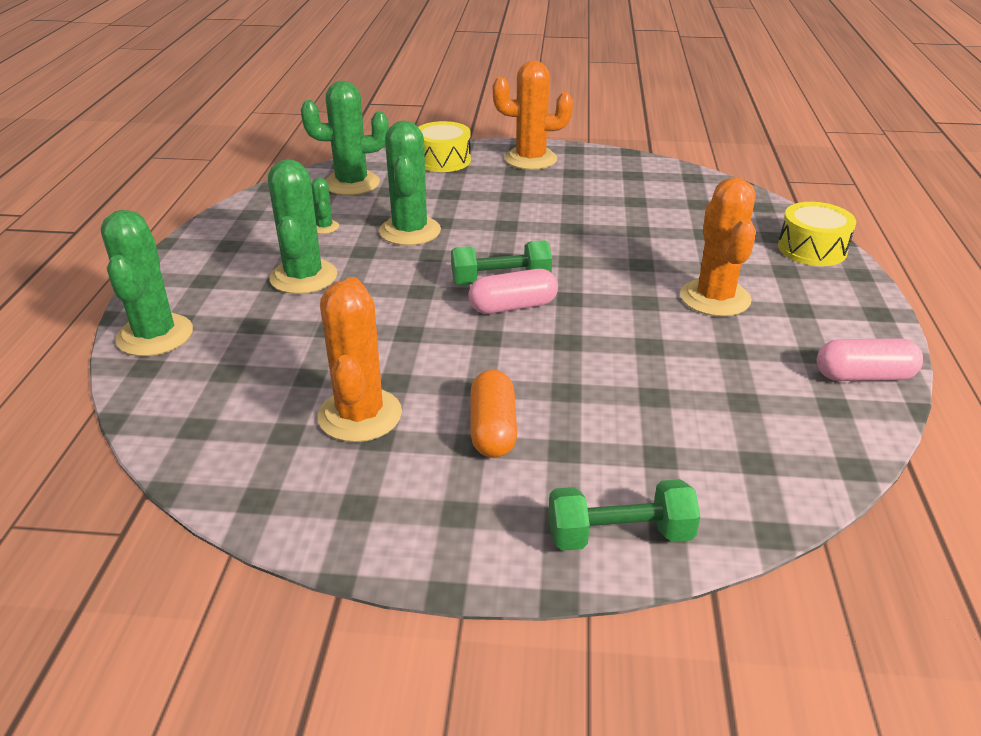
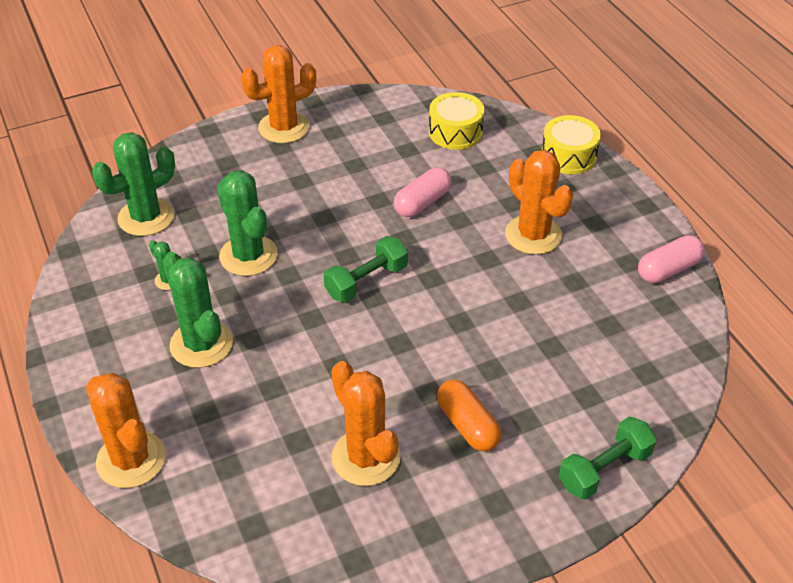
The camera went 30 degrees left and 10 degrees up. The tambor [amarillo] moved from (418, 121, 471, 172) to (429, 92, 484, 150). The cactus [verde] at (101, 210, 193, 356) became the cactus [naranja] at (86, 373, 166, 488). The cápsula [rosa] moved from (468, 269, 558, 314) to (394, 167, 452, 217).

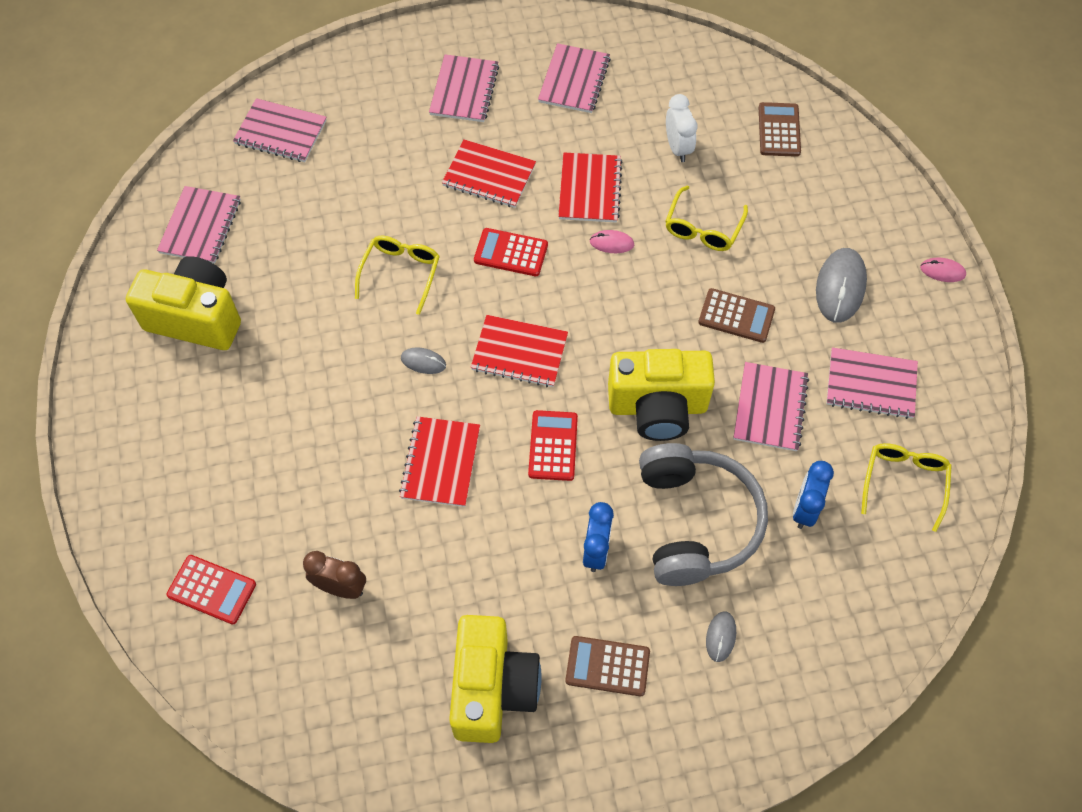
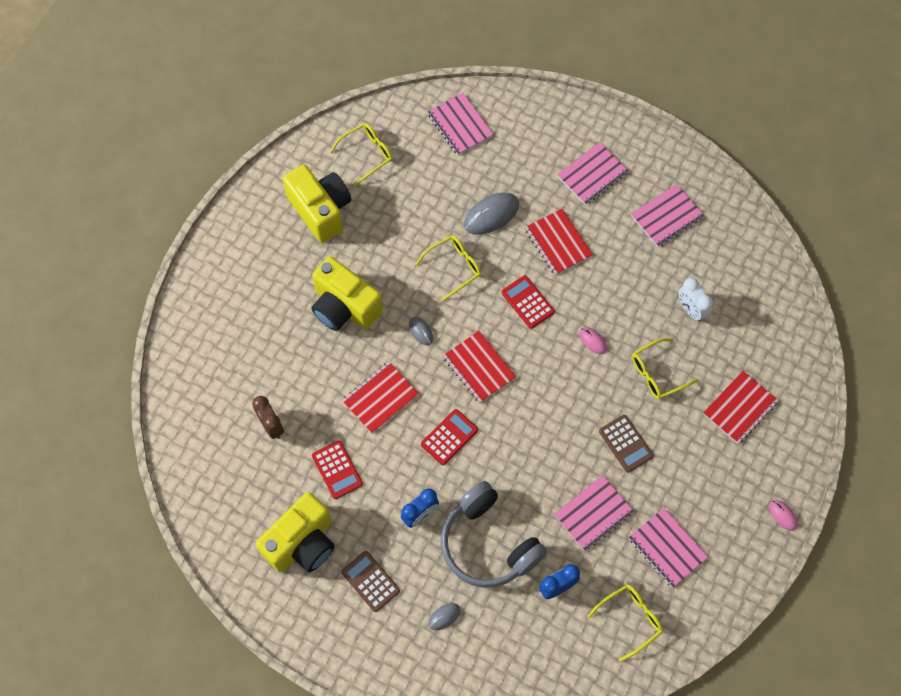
The camera went 40 degrees right and 5 degrees up. The despertador [blanco] at (666, 94, 698, 162) turned 120 degrees clockwise. The calculadora [marrón] at (759, 102, 801, 157) disappeared. The cuaderno [rojo] moved from (558, 153, 622, 223) to (703, 371, 779, 444). The cuaderno [rosa] at (157, 186, 241, 264) was replaced by the gafas [amarillo] at (330, 123, 393, 186). The ratón [gris] moved from (816, 248, 867, 323) to (464, 193, 519, 235). The cámara [amarillo] moved from (608, 349, 715, 441) to (311, 256, 383, 331). The auriculares [gris] at (639, 443, 768, 586) turned 105 degrees clockwise. The calculadora [rojo] moved from (166, 555, 256, 625) to (312, 440, 363, 499).

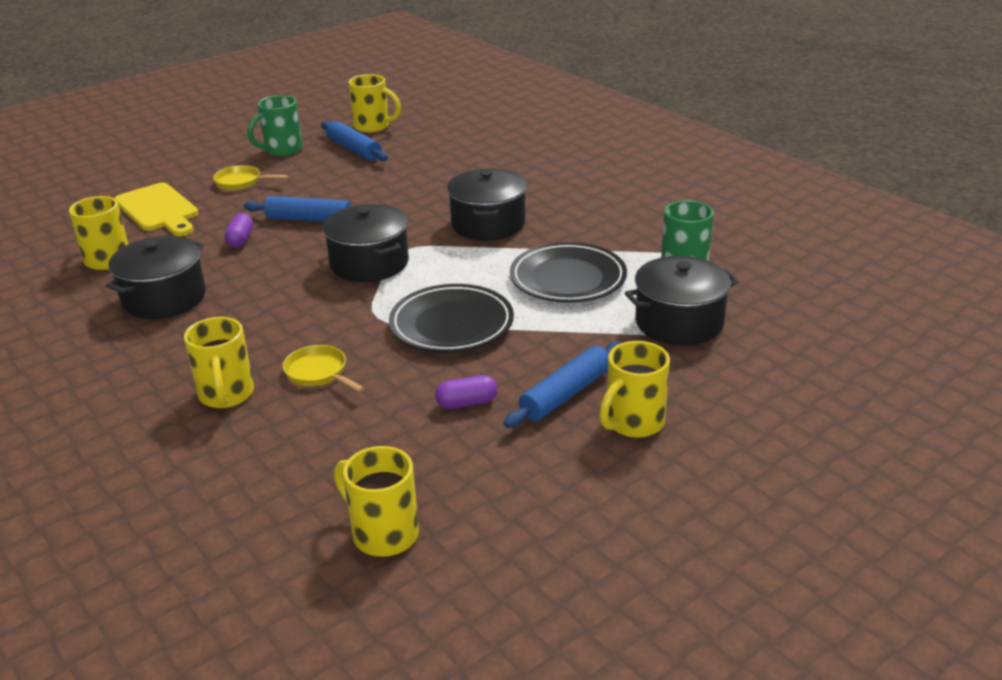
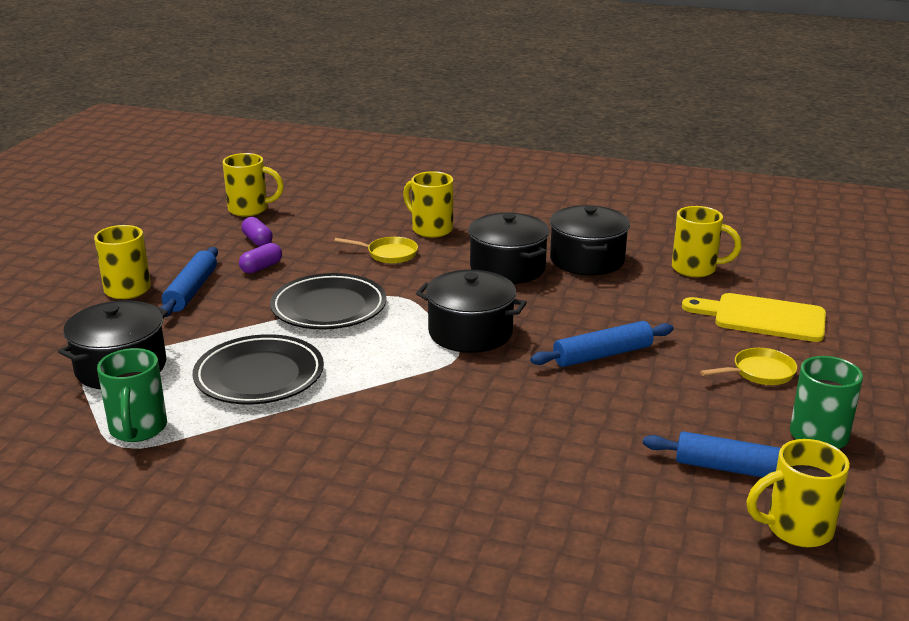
The camera went 145 degrees right and 5 degrees down. The olla [negro] moved from (447, 168, 527, 240) to (468, 213, 549, 284). The cápsula [morado] moved from (225, 213, 253, 247) to (241, 217, 273, 246).

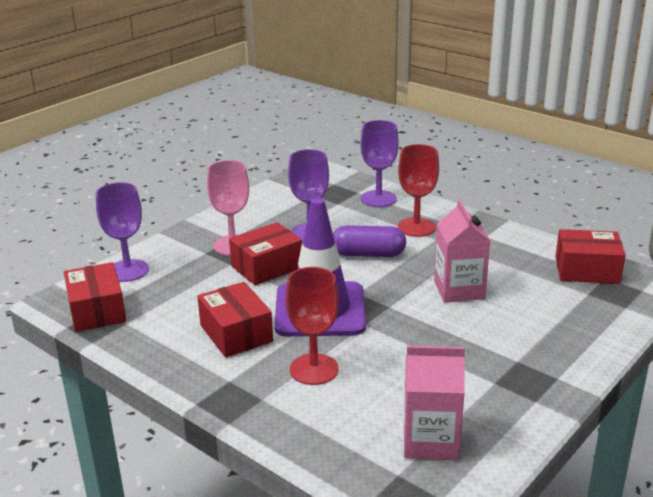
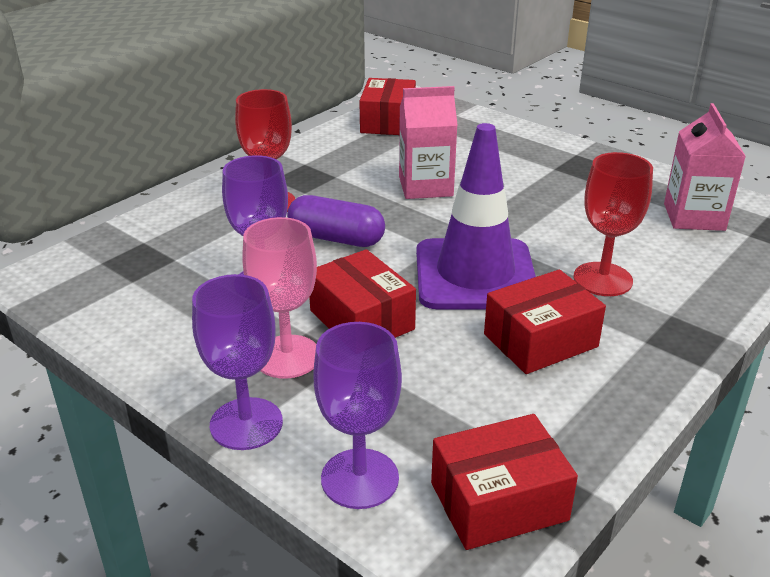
The camera went 90 degrees left and 5 degrees up. The copa [morado] moved from (360, 120, 399, 207) to (192, 274, 283, 450). The cápsula [morado] at (333, 225, 406, 257) turned 75 degrees counterclockwise.

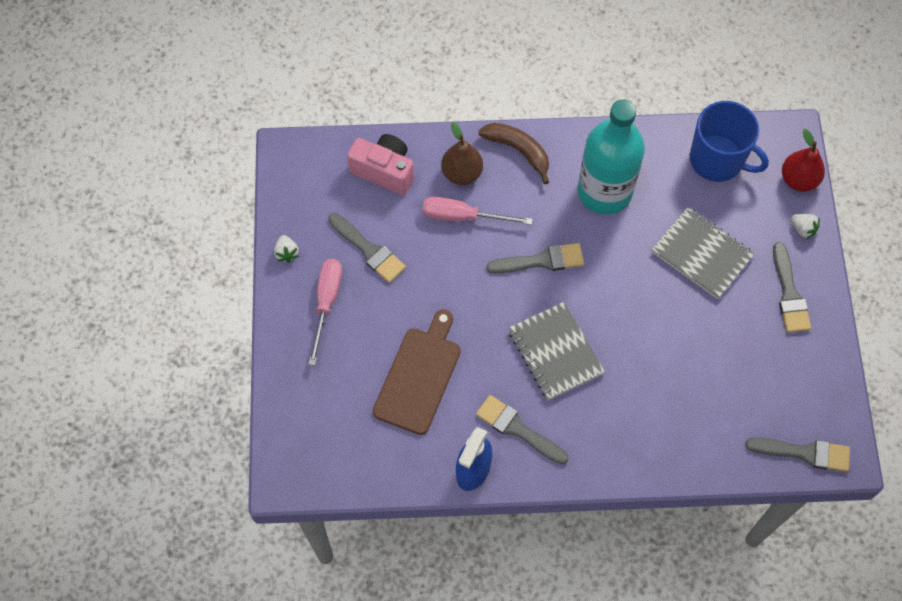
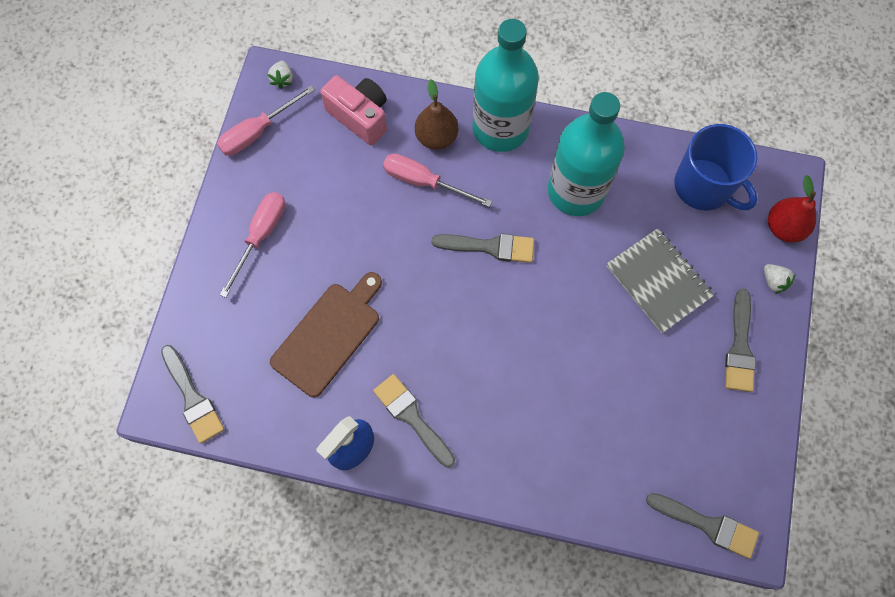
The camera went 15 degrees right and 5 degrees up. The plátano [marrón] at (478, 123, 549, 184) was replaced by the botella [turquesa] at (473, 19, 539, 152). The pincel [gris] moved from (328, 213, 406, 283) to (161, 345, 224, 444). The fresa [blanco] moved from (274, 235, 299, 263) to (268, 61, 293, 89). The cuaderno [gris] at (509, 302, 605, 400) disappeared. The destornillador [rosa] at (217, 85, 315, 156) appeared.

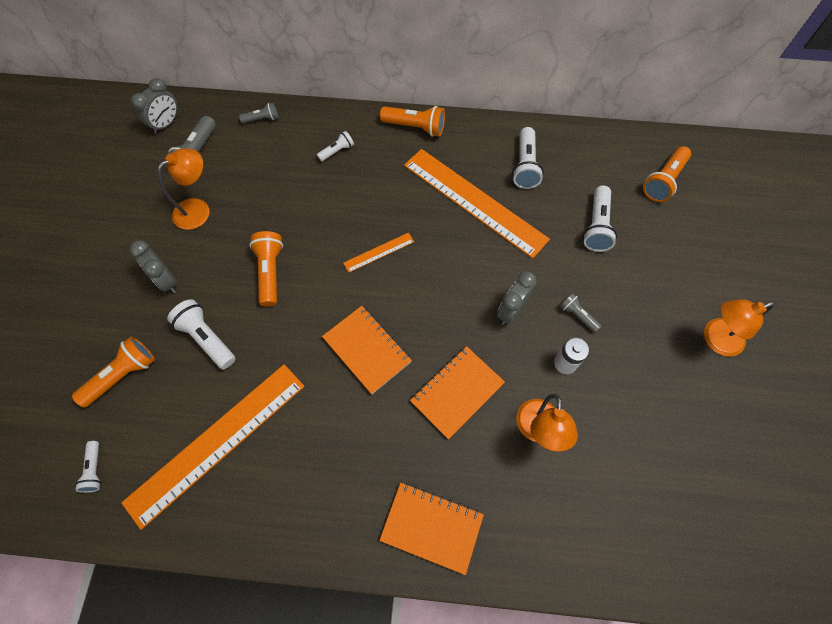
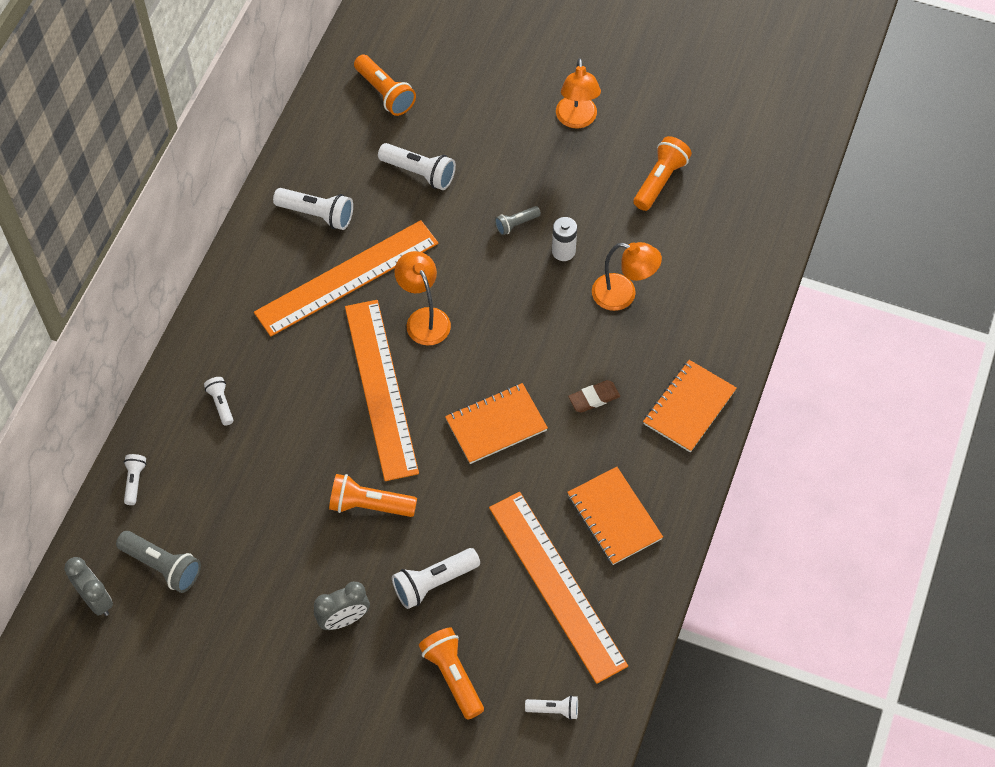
The camera went 75 degrees left and 5 degrees down. The lámpara de mano [gris] at (239, 103, 278, 123) became the lámpara de mano [blanco] at (124, 454, 147, 505). The lámpara de mano [naranja] moved from (380, 106, 445, 137) to (634, 136, 692, 211). The lámpara [naranja] moved from (158, 149, 210, 230) to (394, 251, 451, 345). The regla [naranja] at (343, 233, 414, 273) changed to 2.34 times the size. The despertador [gris] at (497, 271, 537, 325) disappeared. The cuaderno [naranja] moved from (410, 346, 505, 439) to (567, 467, 663, 565). The goma de borrar [marrón] at (568, 380, 620, 412) appeared.

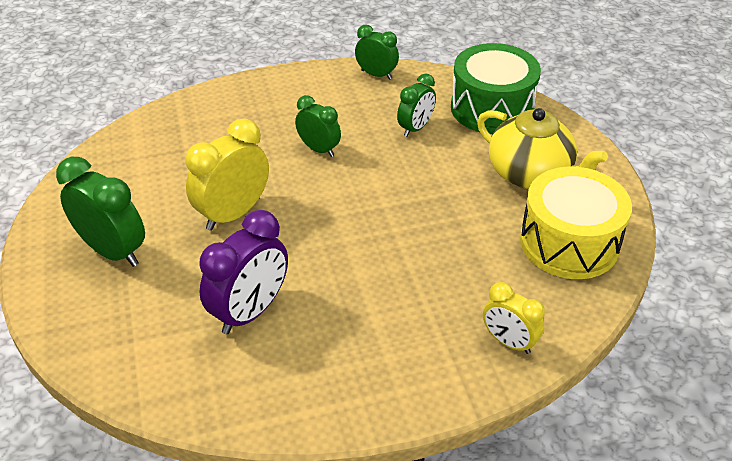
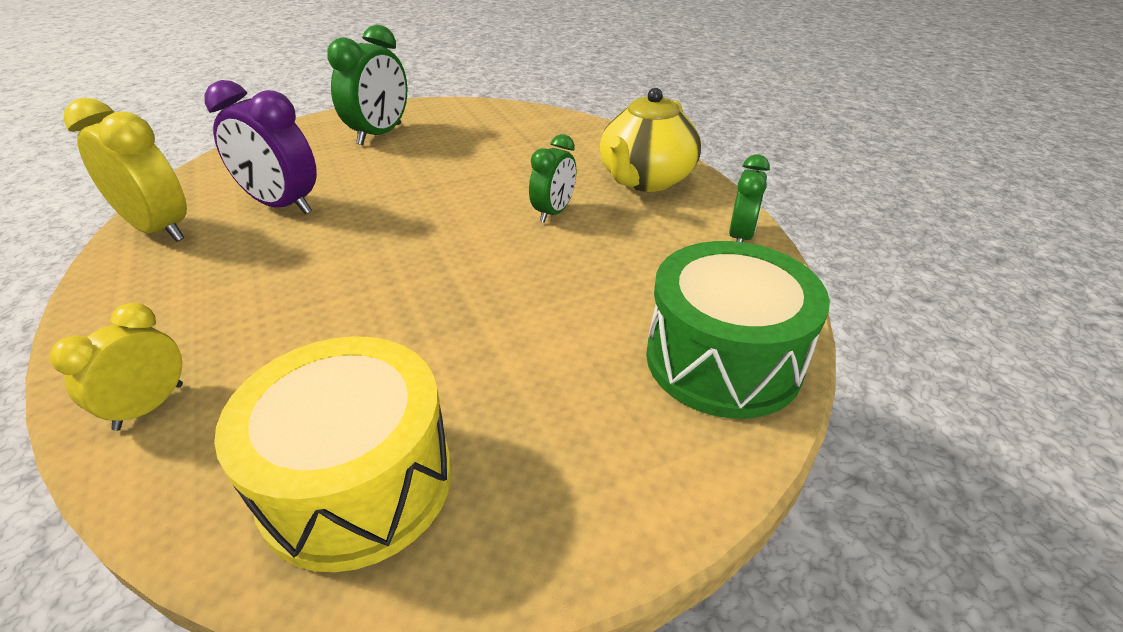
The camera went 80 degrees right and 5 degrees down. The despertador [verde] at (397, 74, 436, 137) disappeared. The tetera [amarillo] moved from (477, 108, 608, 189) to (600, 88, 701, 192). The despertador [amarillo] moved from (185, 118, 269, 231) to (64, 98, 187, 242).

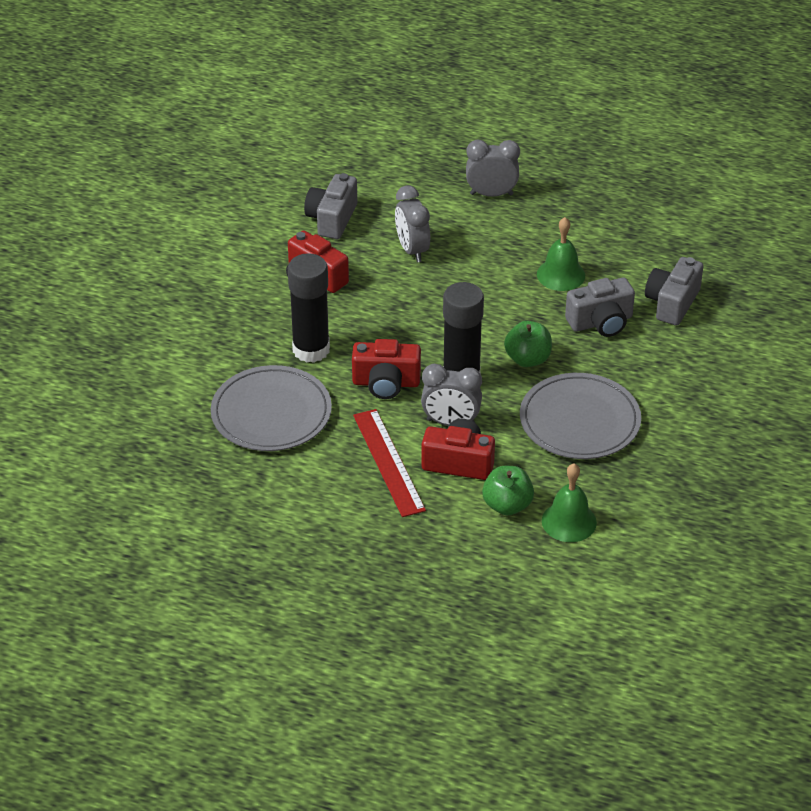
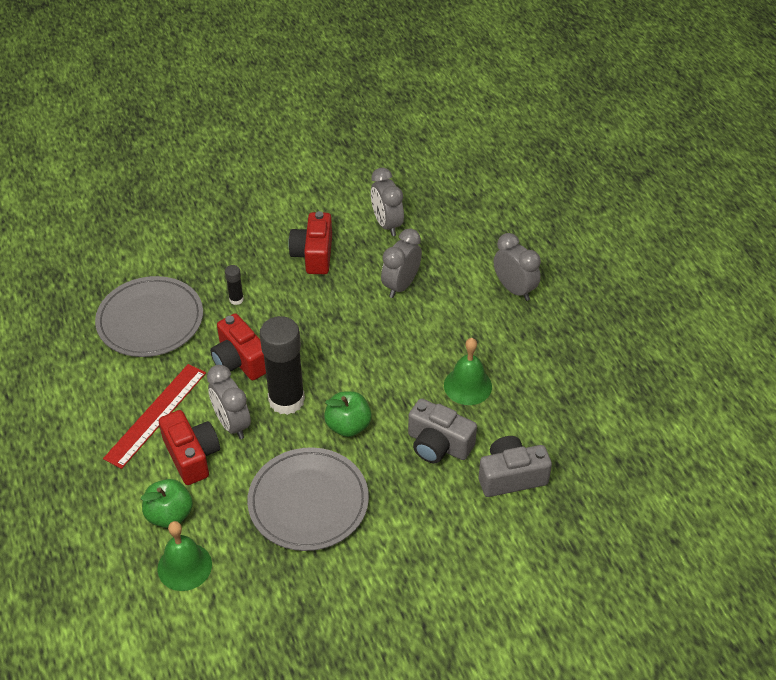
The camera went 50 degrees right and 5 degrees up. The cámara [gris] at (304, 173, 357, 239) was replaced by the despertador [gris] at (371, 168, 404, 236). The barra de pegamento [negro] at (288, 253, 330, 363) changed to 0.43 times the size.

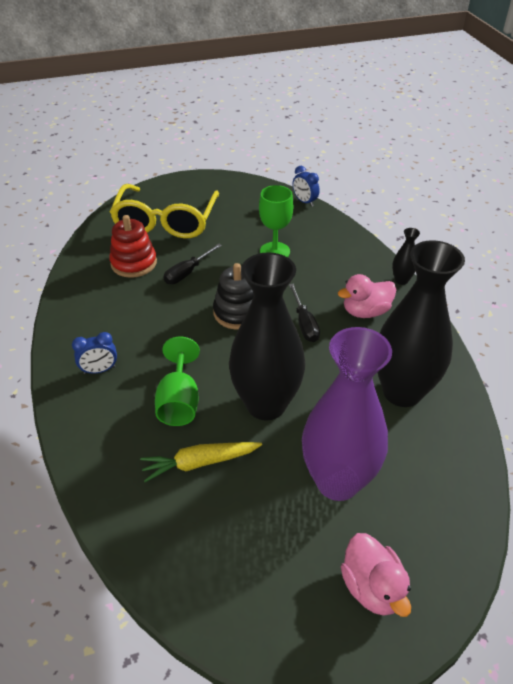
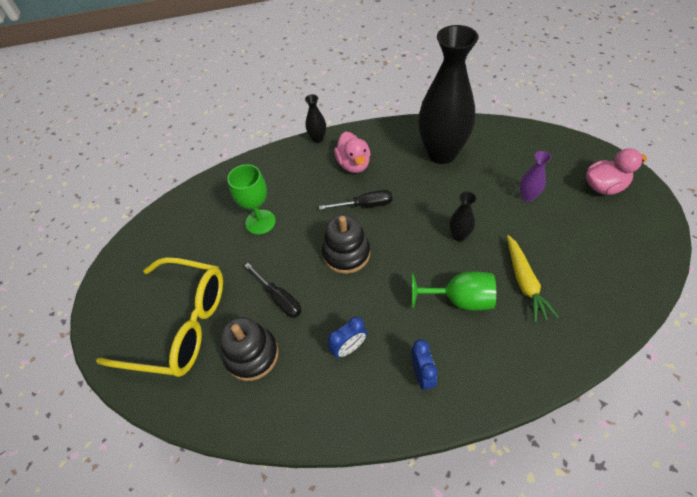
The camera went 80 degrees left and 10 degrees up. The despertador [azul] moved from (293, 166, 320, 206) to (328, 317, 367, 358). The juguete apilable [rojo] at (109, 215, 157, 278) became the juguete apilable [negro] at (220, 317, 279, 381). The florero [negro] at (229, 252, 305, 421) changed to 0.41 times the size. The florero [morado] at (302, 327, 392, 501) changed to 0.41 times the size.

